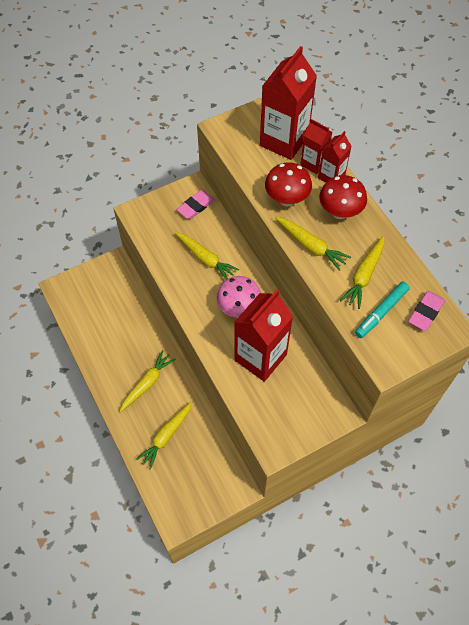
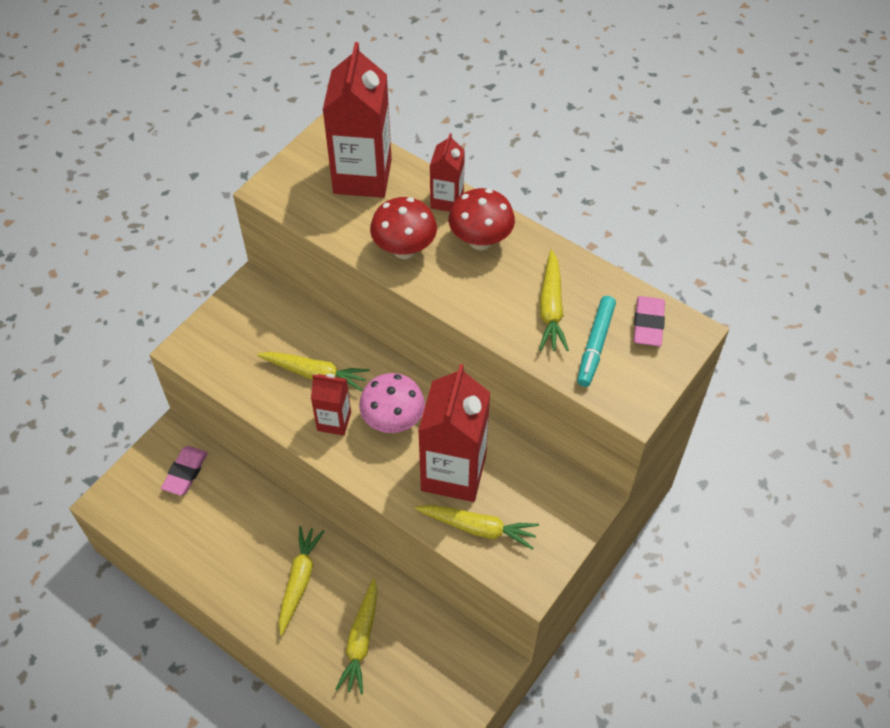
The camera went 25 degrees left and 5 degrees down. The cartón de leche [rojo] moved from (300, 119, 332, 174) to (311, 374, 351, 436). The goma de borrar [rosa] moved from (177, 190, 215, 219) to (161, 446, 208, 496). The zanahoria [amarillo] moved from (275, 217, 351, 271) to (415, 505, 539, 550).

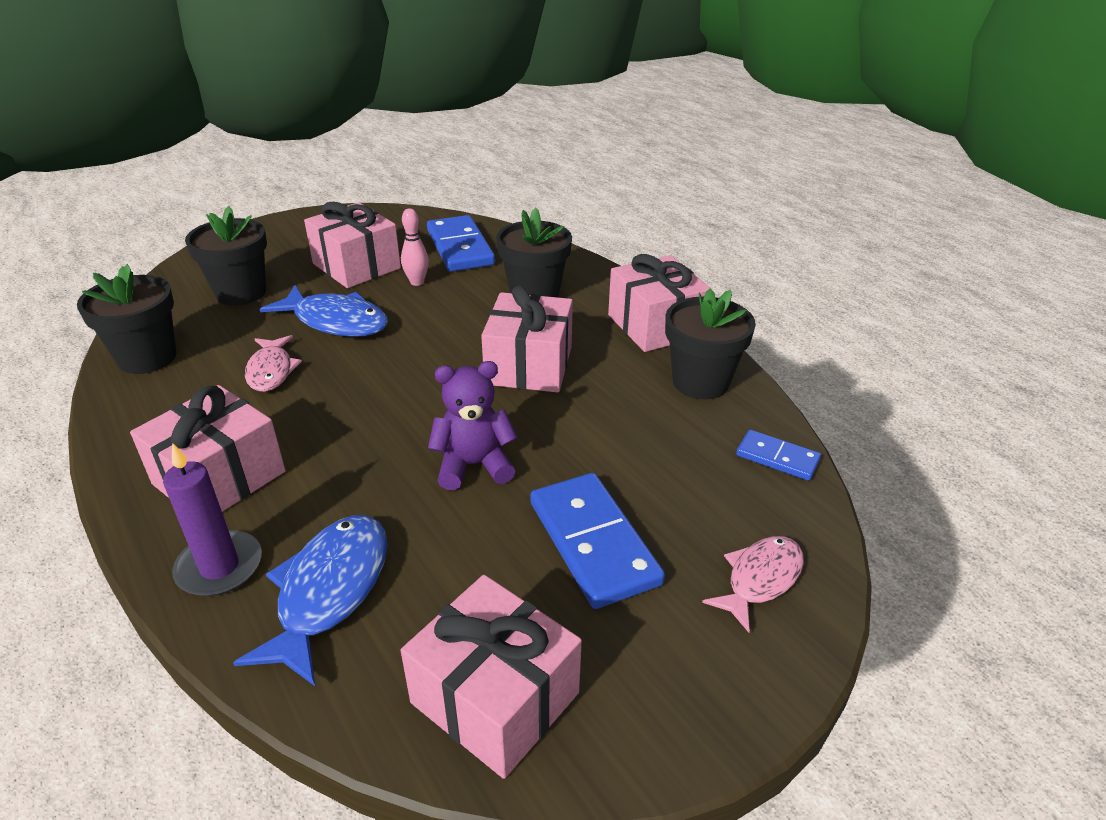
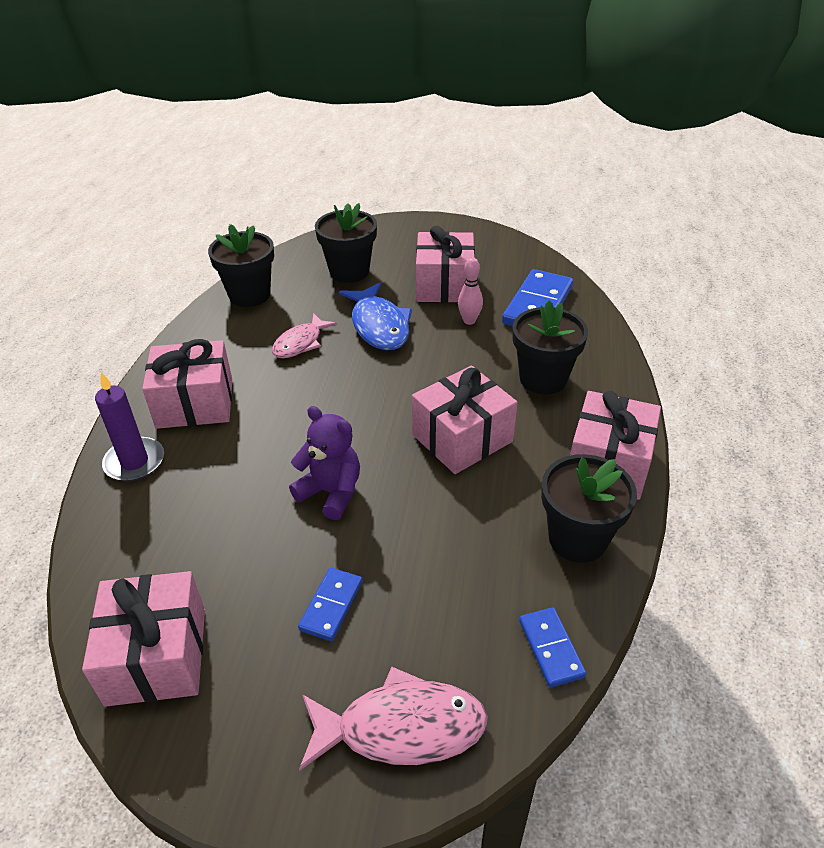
The camera went 45 degrees right and 5 degrees up. The ficha de dominó [azul] at (530, 473, 665, 609) changed to 0.55 times the size. The pez [azul] at (233, 515, 388, 686) disappeared. The pez [rosa] at (702, 536, 804, 632) changed to 1.52 times the size.

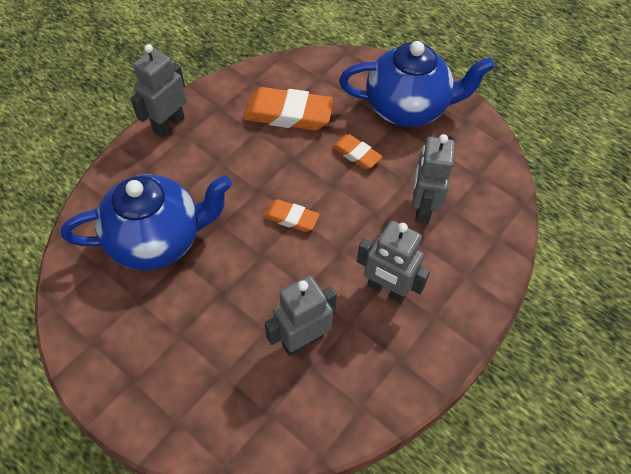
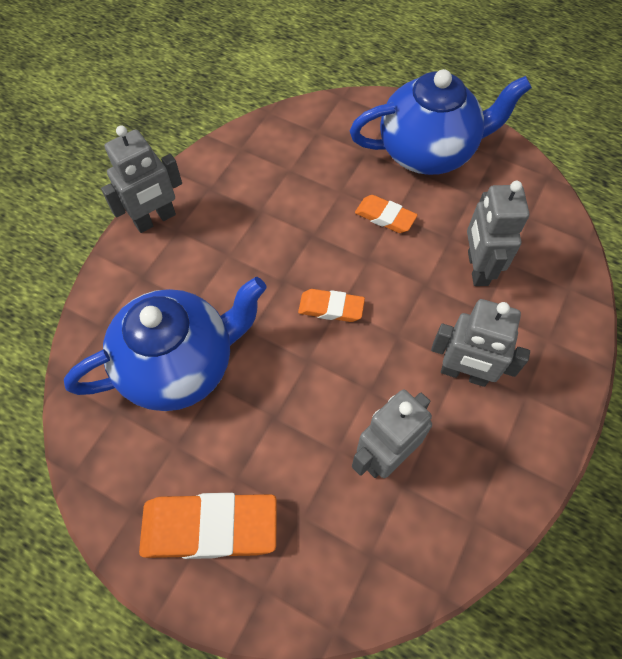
The camera went 10 degrees left and 5 degrees up. The robot [gris] at (130, 44, 187, 138) turned 150 degrees counterclockwise. The goma de borrar [naranja] moved from (243, 87, 334, 130) to (139, 493, 277, 559).

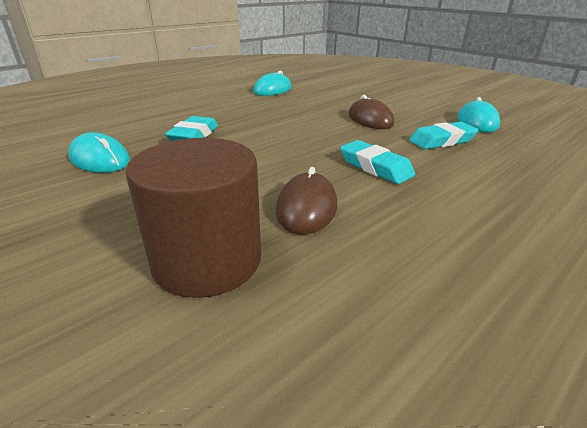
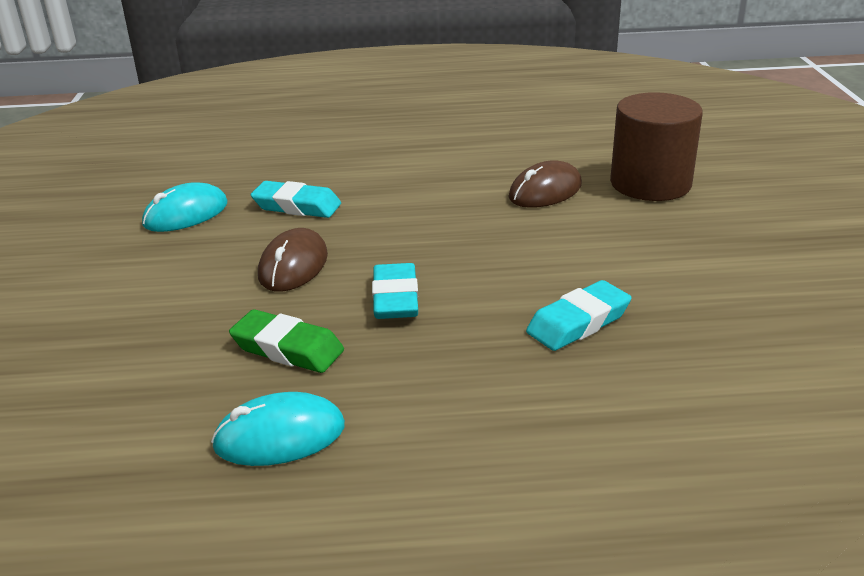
The camera went 140 degrees left and 0 degrees up. The ratón [turquesa] at (68, 132, 130, 173) disappeared. The goma de borrar [turquesa] moved from (340, 140, 415, 184) to (372, 263, 418, 319). The goma de borrar [verde] at (229, 309, 344, 373) appeared.

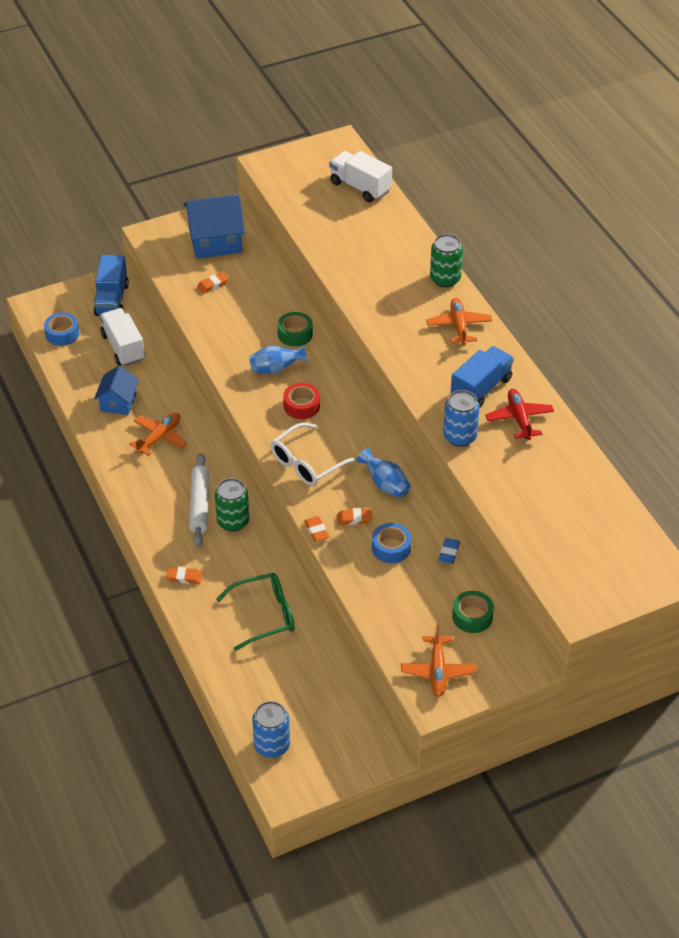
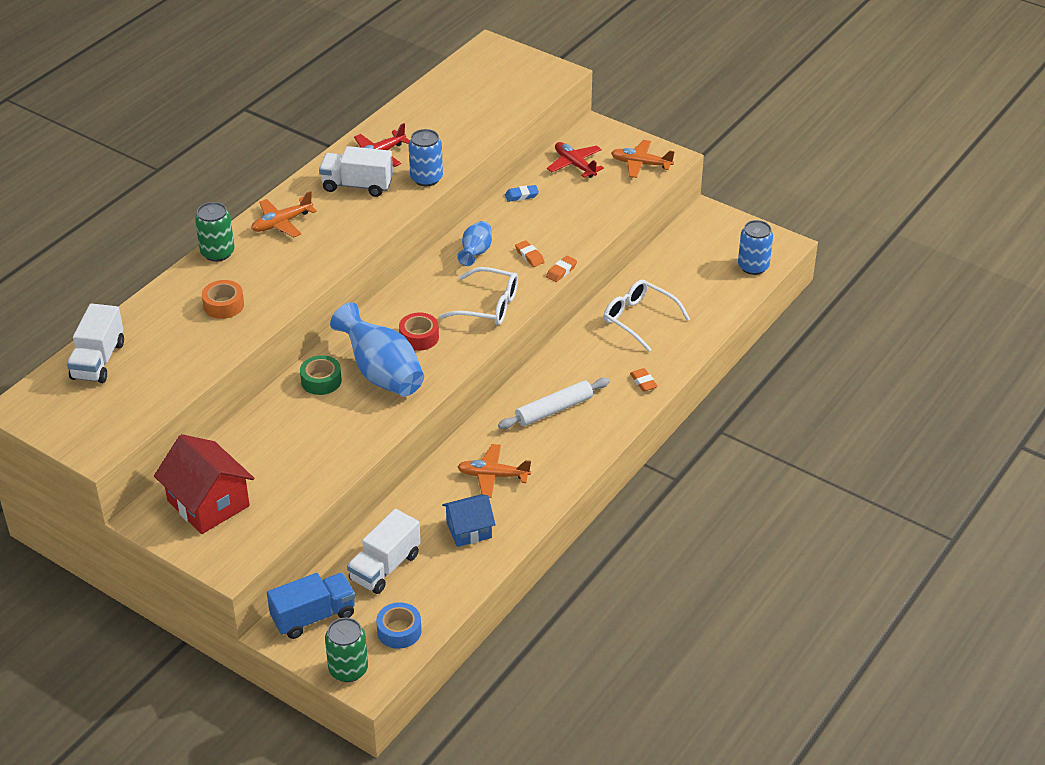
The camera went 120 degrees left and 5 degrees down. The casa [azul] at (184, 194, 245, 259) became the casa [rojo] at (154, 434, 254, 534). The goma de borrar [naranja] at (197, 272, 229, 294) disappeared. The florero [azul] at (249, 345, 307, 374) changed to 1.78 times the size. The camión [azul] at (450, 346, 514, 408) became the camión [blanco] at (319, 146, 393, 197). The lata [verde] moved from (215, 478, 249, 532) to (325, 618, 368, 682). The cinta adhesiva [azul] at (372, 523, 411, 563) disappeared. The gafas [verde] at (216, 573, 295, 651) became the gafas [blanco] at (604, 280, 690, 352). The cinta adhesiva [verde] at (452, 591, 494, 633) was replaced by the avión [rojo] at (547, 142, 604, 178). The avión [naranja] at (401, 625, 476, 697) turned 135 degrees counterclockwise. The cinta adhesiva [naranja] at (202, 280, 244, 319) appeared.

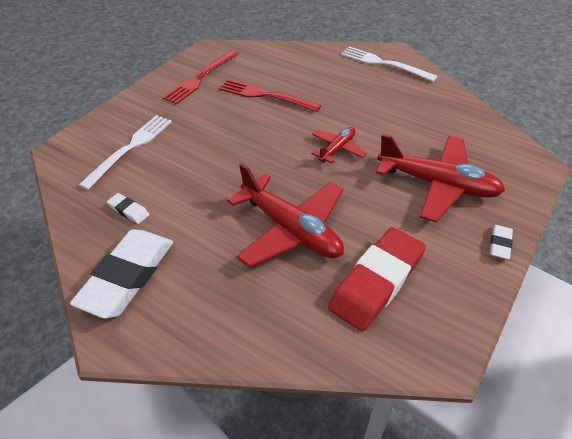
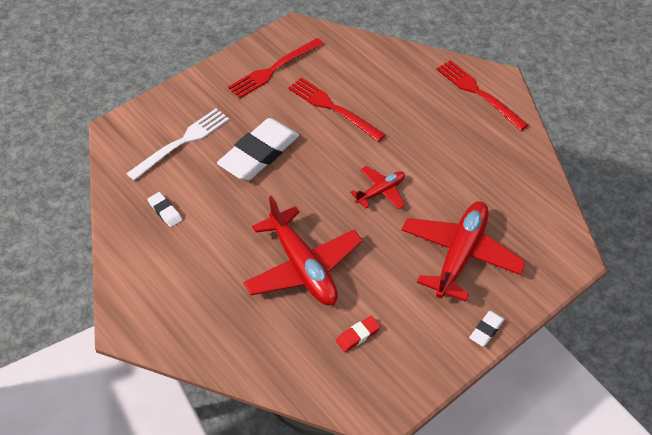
The camera went 15 degrees right and 5 degrees up. The tenedor [blanco] at (341, 47, 438, 82) became the tenedor [rojo] at (436, 60, 528, 131). The avión [rojo] at (376, 134, 505, 223) turned 105 degrees counterclockwise. The goma de borrar [rojo] at (328, 227, 426, 332) changed to 0.43 times the size. The goma de borrar [blanco] moved from (70, 229, 173, 319) to (217, 118, 299, 181).

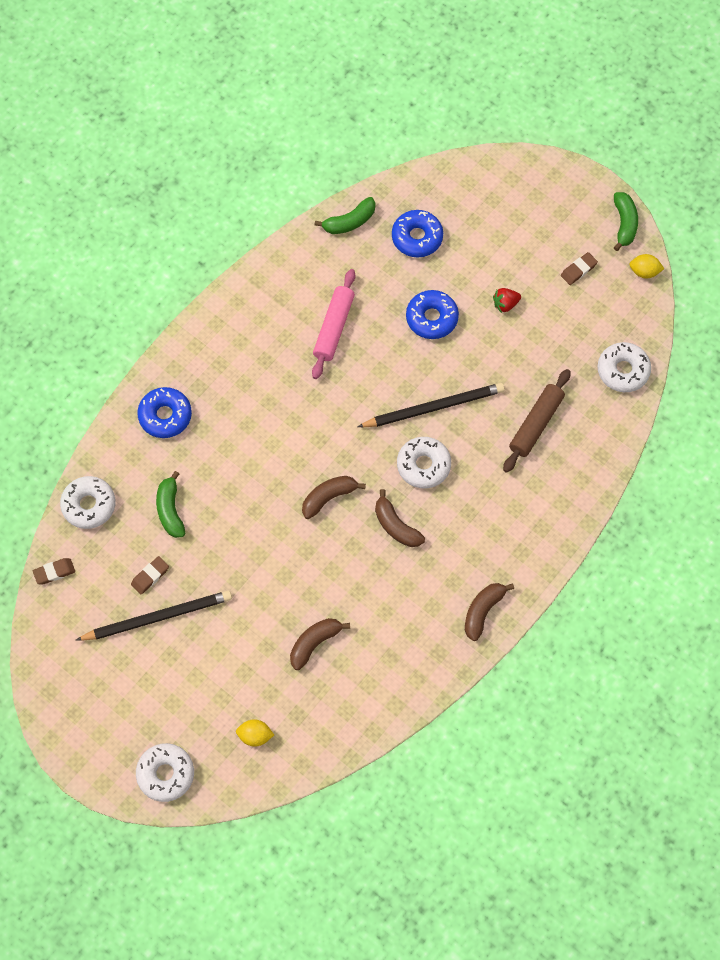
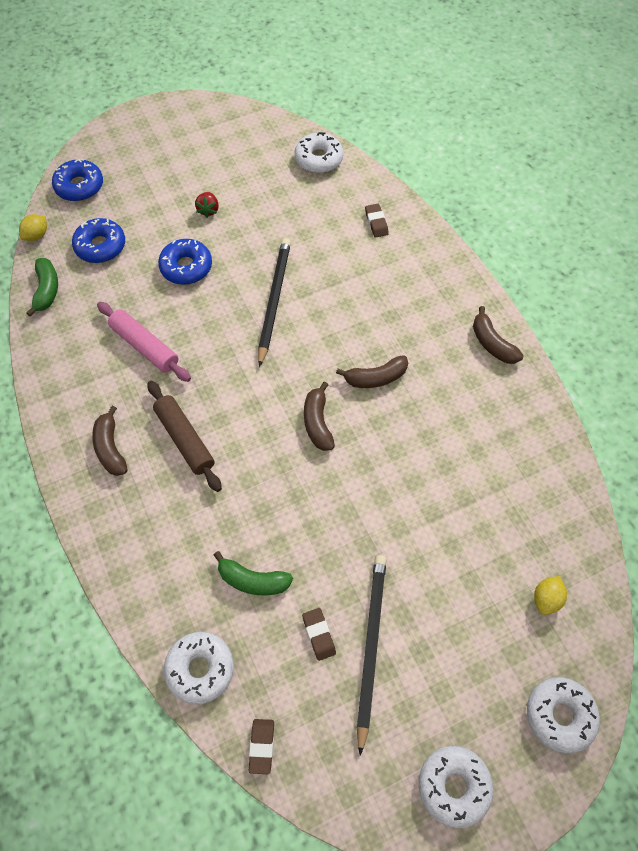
The camera went 65 degrees left and 5 degrees down. The plátano [verde] at (614, 192, 638, 251) disappeared. The goma de borrar [marrón] moved from (561, 252, 598, 285) to (365, 204, 389, 238). The limón [amarillo] moved from (629, 254, 664, 279) to (19, 214, 47, 241). The rodillo [marrón] moved from (503, 369, 571, 473) to (147, 381, 222, 492). The rosquilla [azul] moved from (137, 387, 192, 438) to (52, 159, 103, 201). The rosquilla [blanco] moved from (397, 437, 451, 489) to (419, 746, 494, 828). The plátano [marrón] moved from (290, 618, 350, 670) to (92, 406, 128, 476).

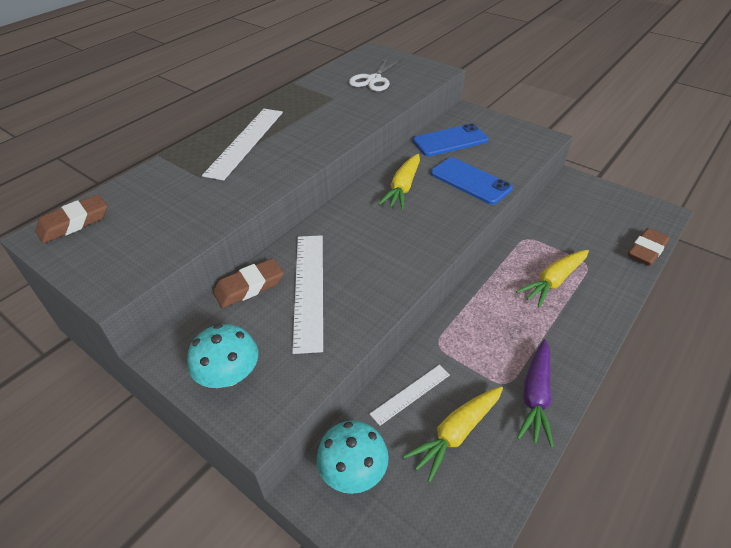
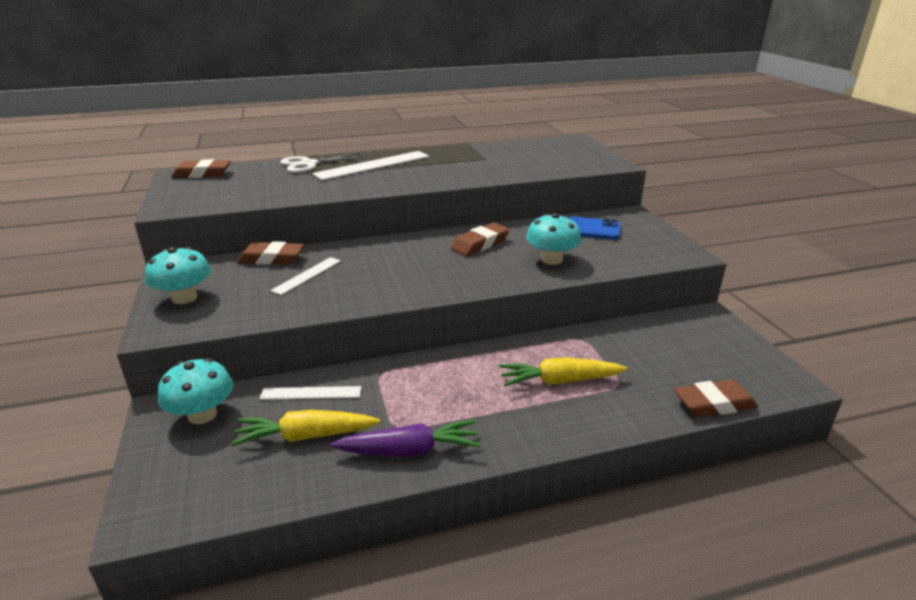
The camera went 35 degrees right and 15 degrees down. The tijeras [blanco] moved from (349, 58, 402, 91) to (280, 152, 366, 173). The zanahoria [amarillo] at (378, 154, 420, 210) was replaced by the goma de borrar [marrón] at (451, 223, 509, 256). The móvil [azul] at (431, 157, 513, 205) was replaced by the seta [turquesa] at (526, 213, 581, 265). The regla [blanco] at (292, 235, 323, 354) changed to 0.55 times the size. The zanahoria [morado] at (517, 339, 554, 448) turned 150 degrees counterclockwise.

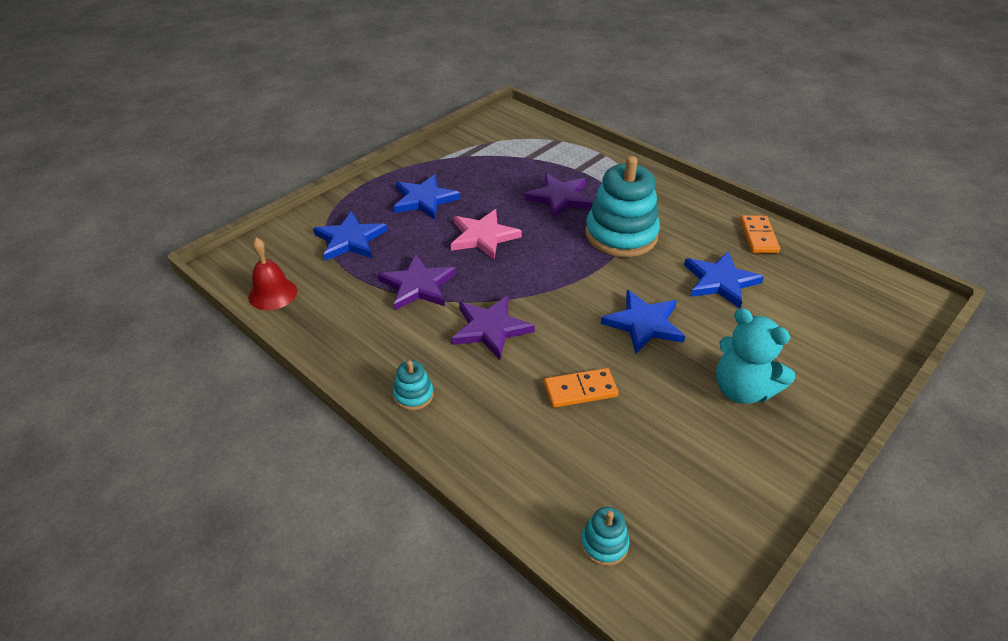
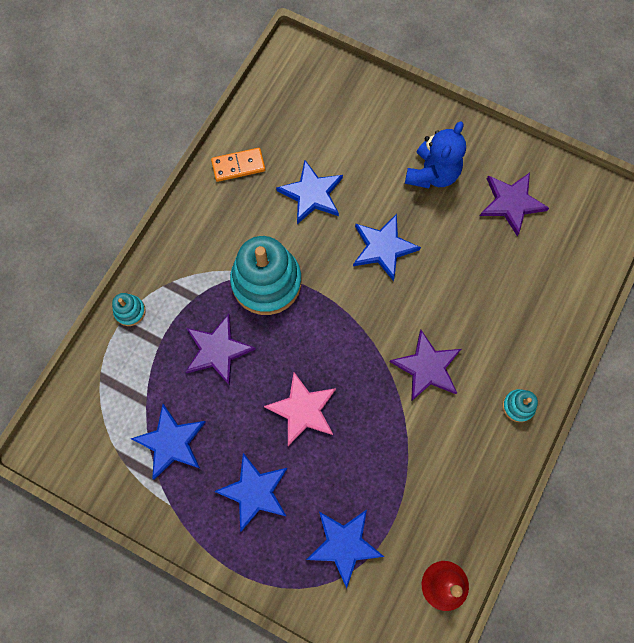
The camera went 105 degrees left and 30 degrees up. The estrella [morado] moved from (378, 254, 456, 310) to (480, 173, 549, 236). The osito [turquesa] at (716, 308, 795, 404) became the osito [azul] at (405, 121, 466, 188). The ficha de dominó [naranja] at (544, 368, 619, 408) disappeared. The juguete apilable [turquesa] moved from (581, 507, 630, 566) to (112, 293, 146, 326). The estrella [azul] at (131, 404, 205, 480) appeared.

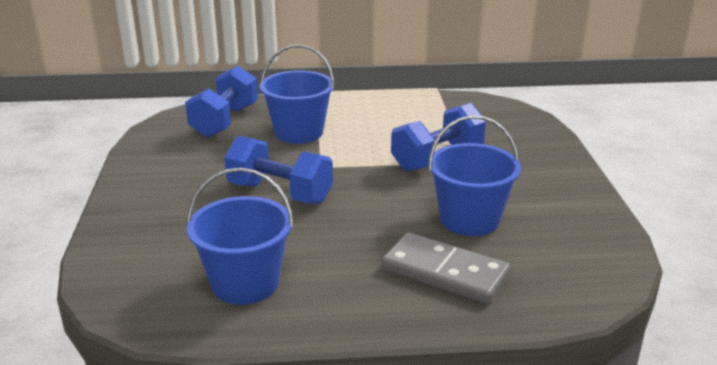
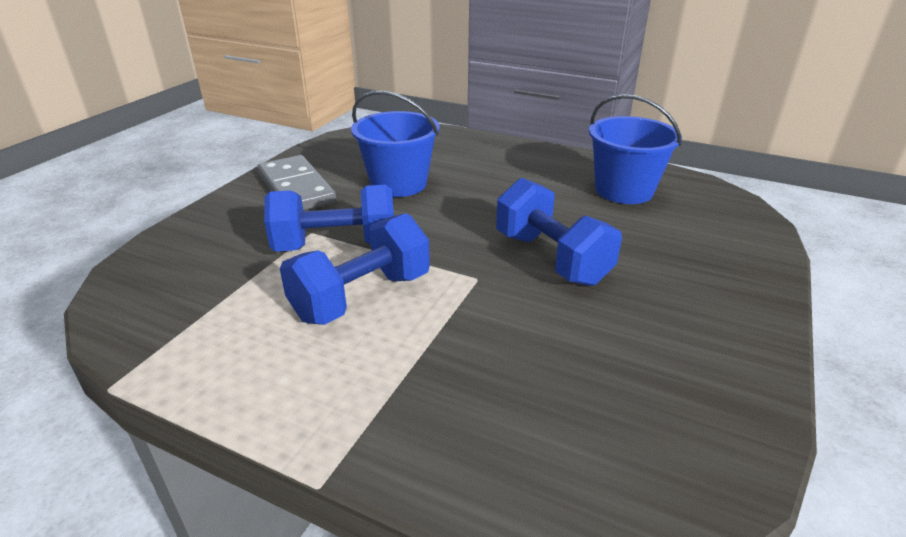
The camera went 150 degrees left and 5 degrees up. The balde [azul] at (259, 45, 334, 144) disappeared. The mancuerna [azul] moved from (185, 66, 258, 138) to (280, 213, 430, 325). The ficha de dominó [gris] moved from (382, 232, 511, 304) to (257, 155, 336, 211).

